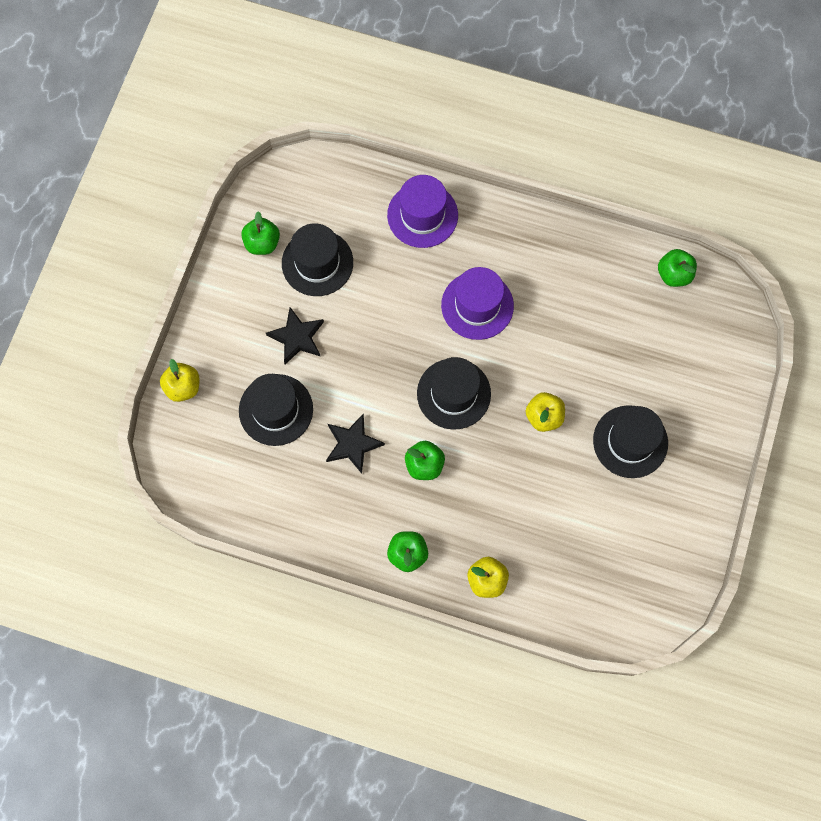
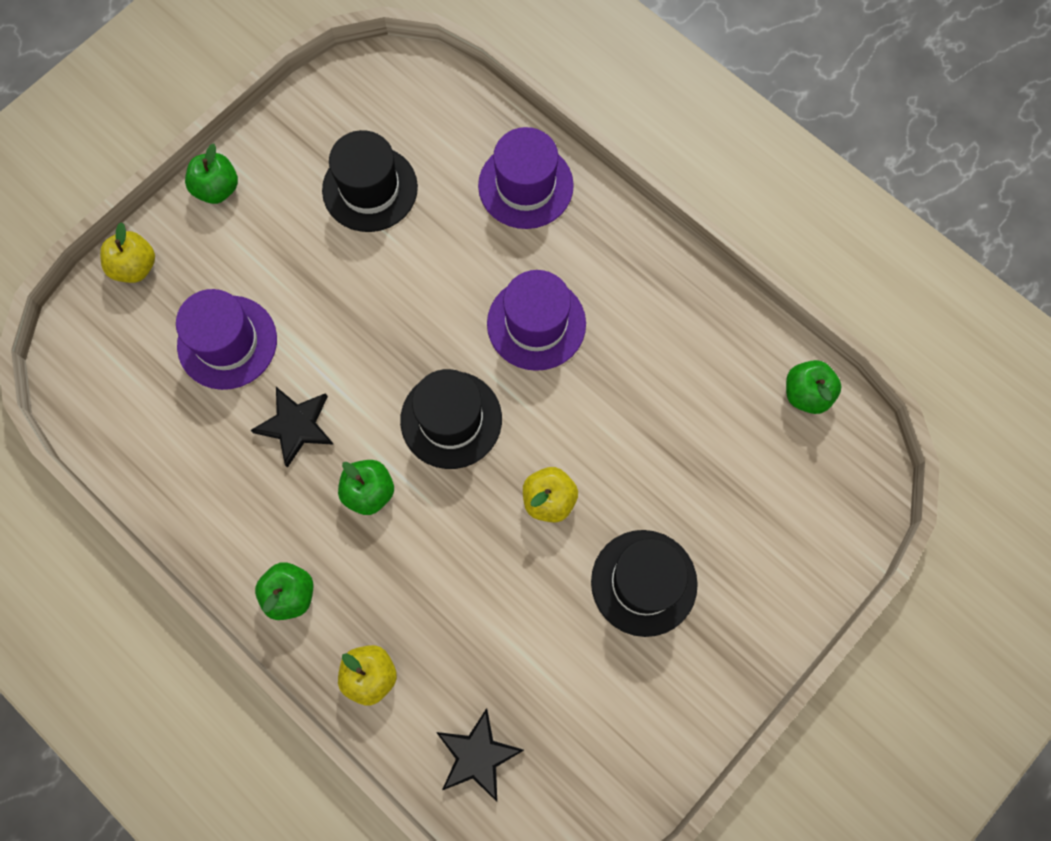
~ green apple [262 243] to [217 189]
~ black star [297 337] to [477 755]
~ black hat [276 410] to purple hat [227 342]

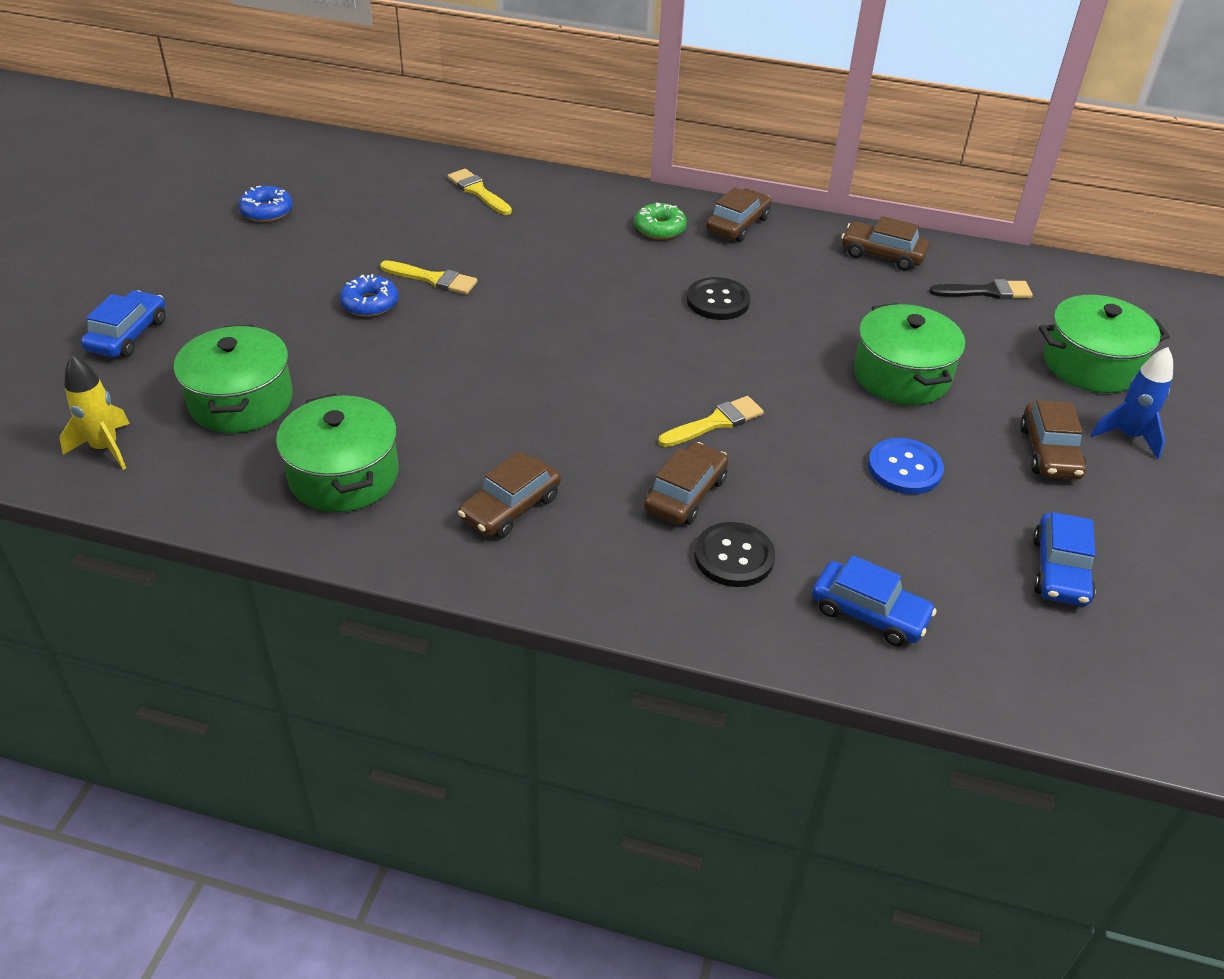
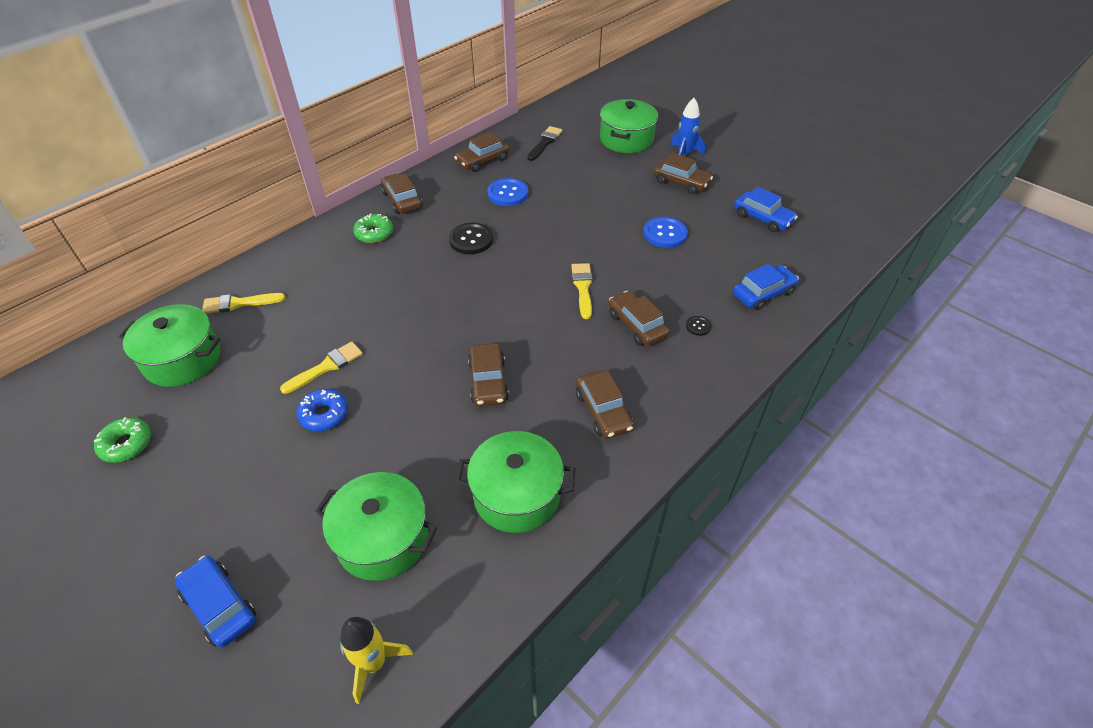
+ brown car [488 381]
+ blue button [508 193]
~ green pot [901 375] to [182 359]
~ blue donut [267 211] to green donut [126 444]
~ black button [734 556] = [698 326] x0.50

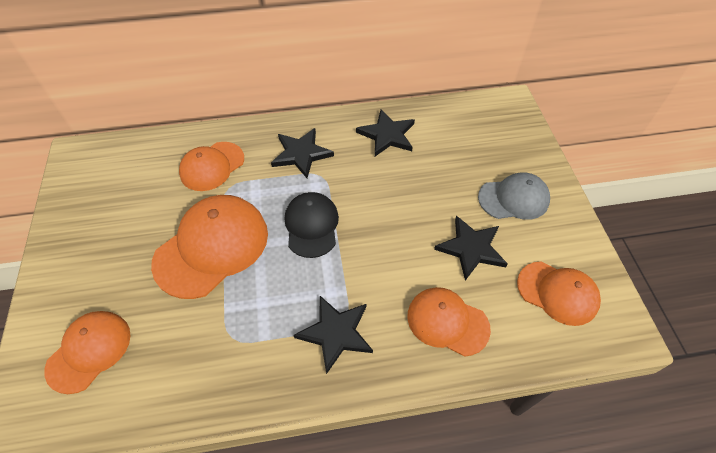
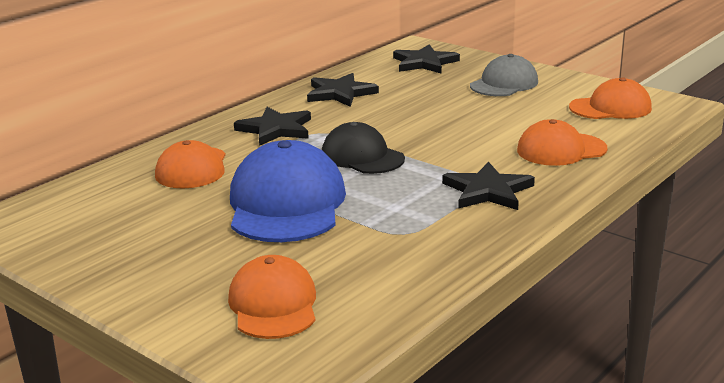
~ black star [471 248] to [424 63]
~ orange cap [212 247] to blue cap [286 204]

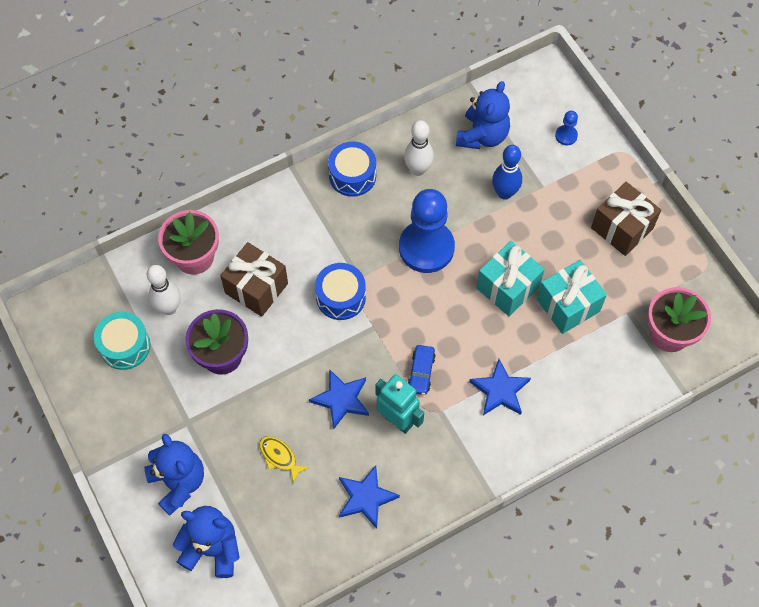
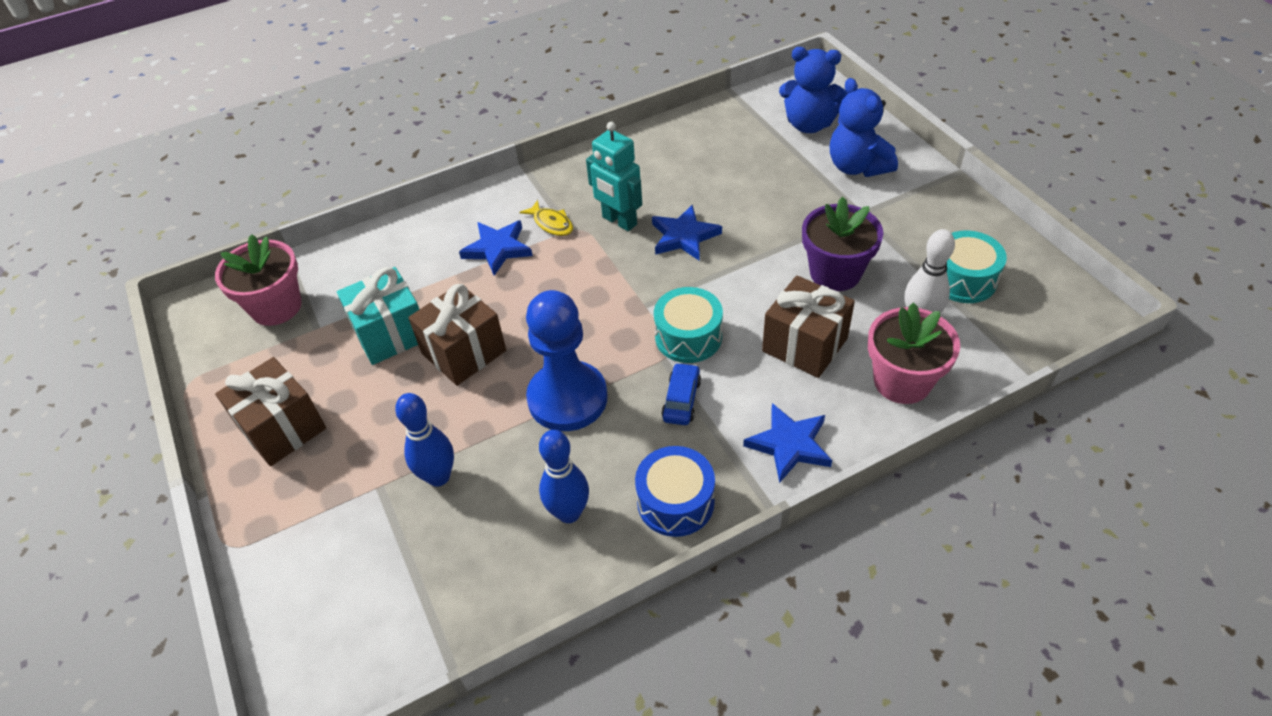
- blue teddy bear [482 136]
- blue pawn [566 136]
~ yellow fish [279 457] to [551 223]
~ blue star [366 498] to [789 445]
~ blue car [421 372] to [681 400]
~ blue drum [341 297] to turquoise drum [688 337]
~ white bowling pin [418 169] to blue bowling pin [569 513]
~ turquoise gift [508 287] to brown gift [464 352]

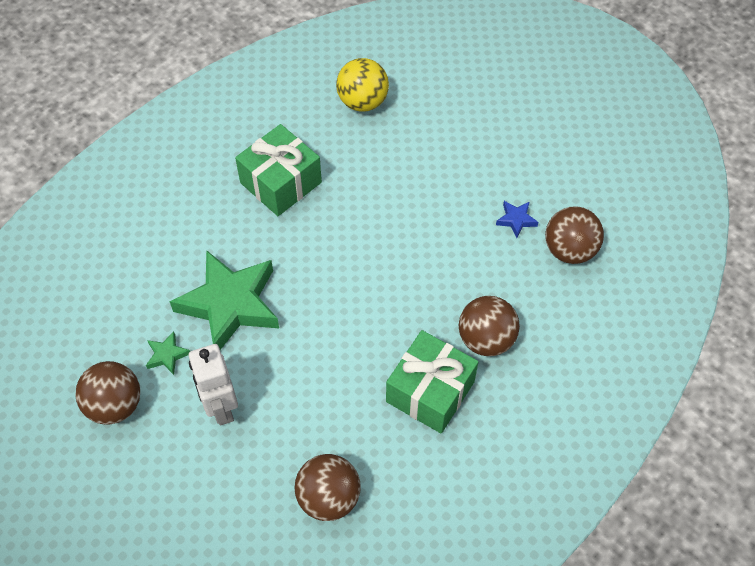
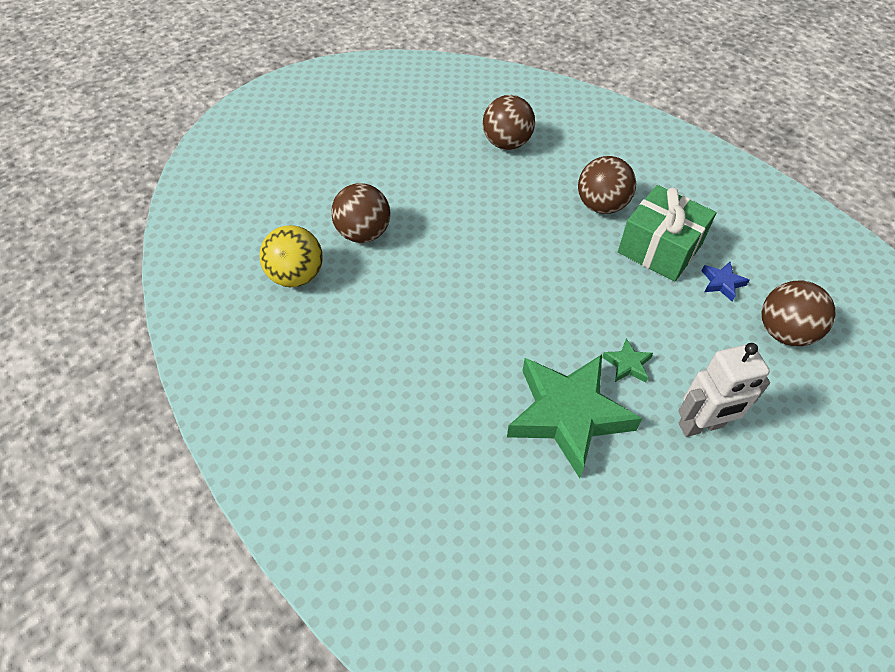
- green gift [281 182]
~ brown ball [115 405] to [363 233]
~ green star [167 355] to [627 364]
~ blue star [516 220] to [722 283]

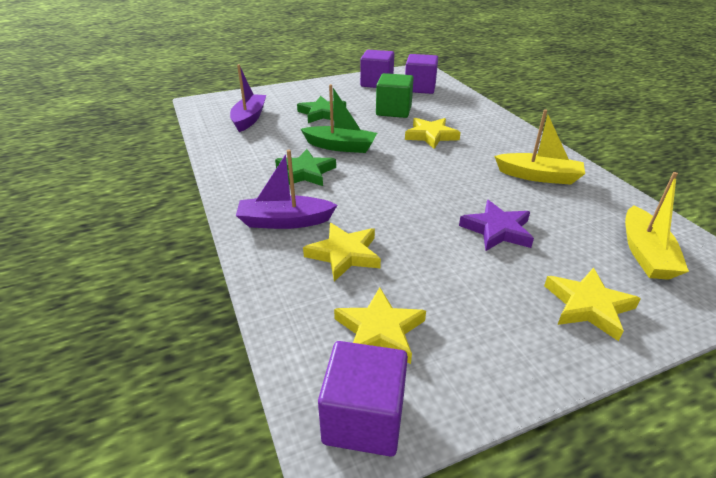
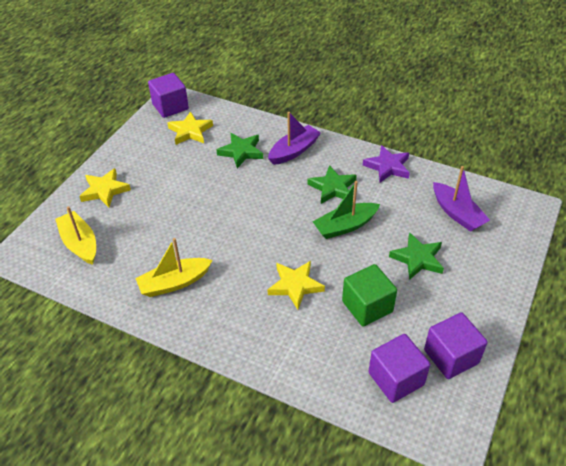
~ purple star [497 230] to [387 167]
~ yellow star [344 254] to green star [241 152]

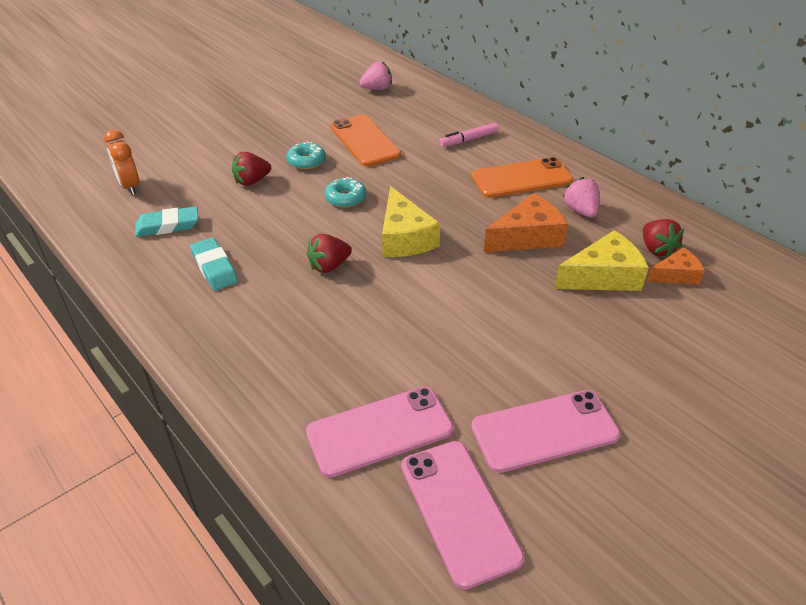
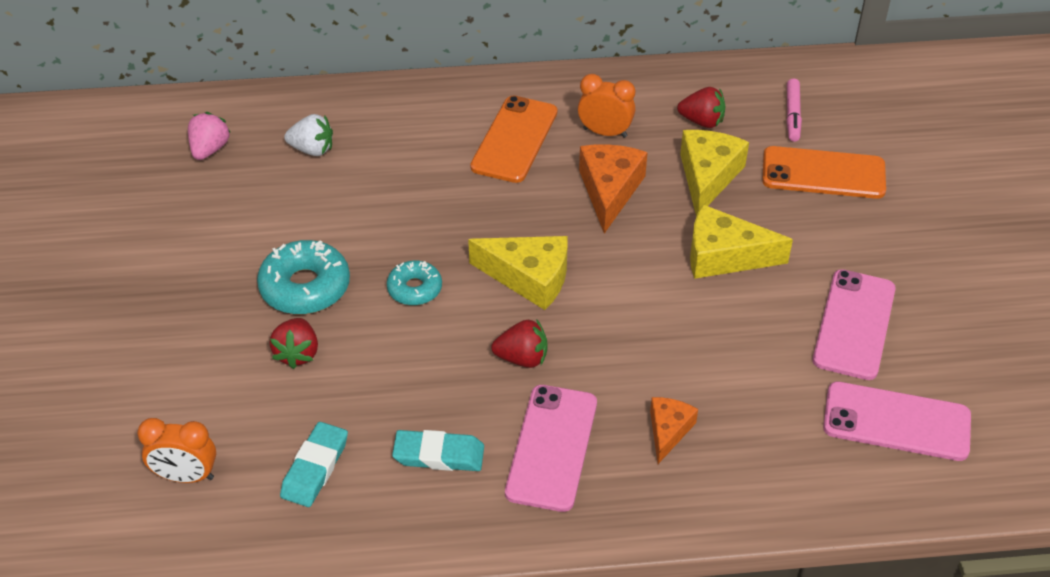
+ white strawberry [312 149]
+ yellow cheese [724 256]
~ pink phone [380 431] to [552 447]
~ orange phone [364 141] to [823 173]
~ pink marker [468 140] to [792 115]
~ orange cheese [676 275] to [668 431]
~ pink strawberry [580 211] to orange clock [605 132]
~ red strawberry [329 266] = [522 358] 90 degrees counterclockwise
~ turquoise donut [306 161] = [305 287] x1.65

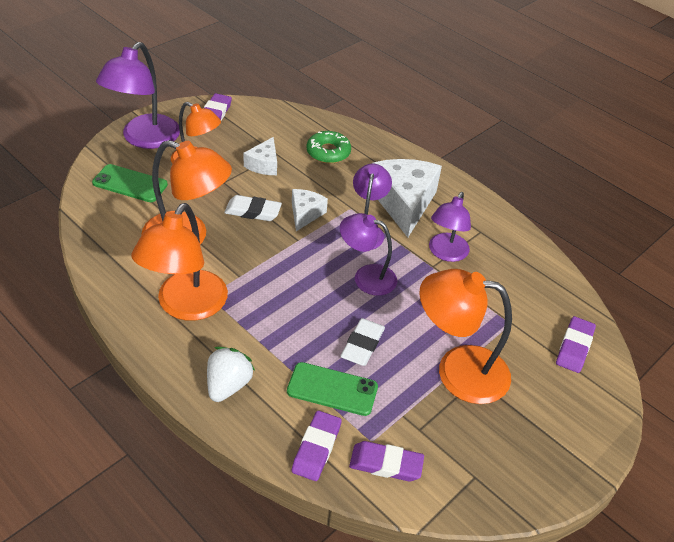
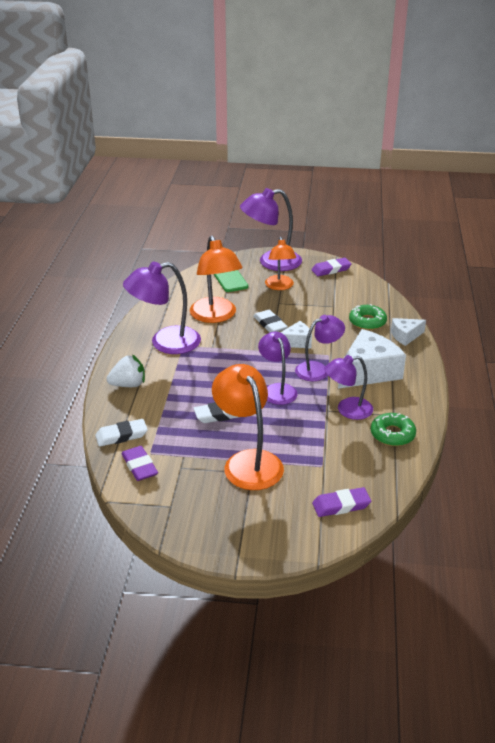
- green phone [332 389]
+ green donut [392 434]
~ white cheese [264 165] to [405 336]
~ orange lamp [186 306] to purple lamp [165 343]
~ purple eraser [316 448] to white eraser [121 435]

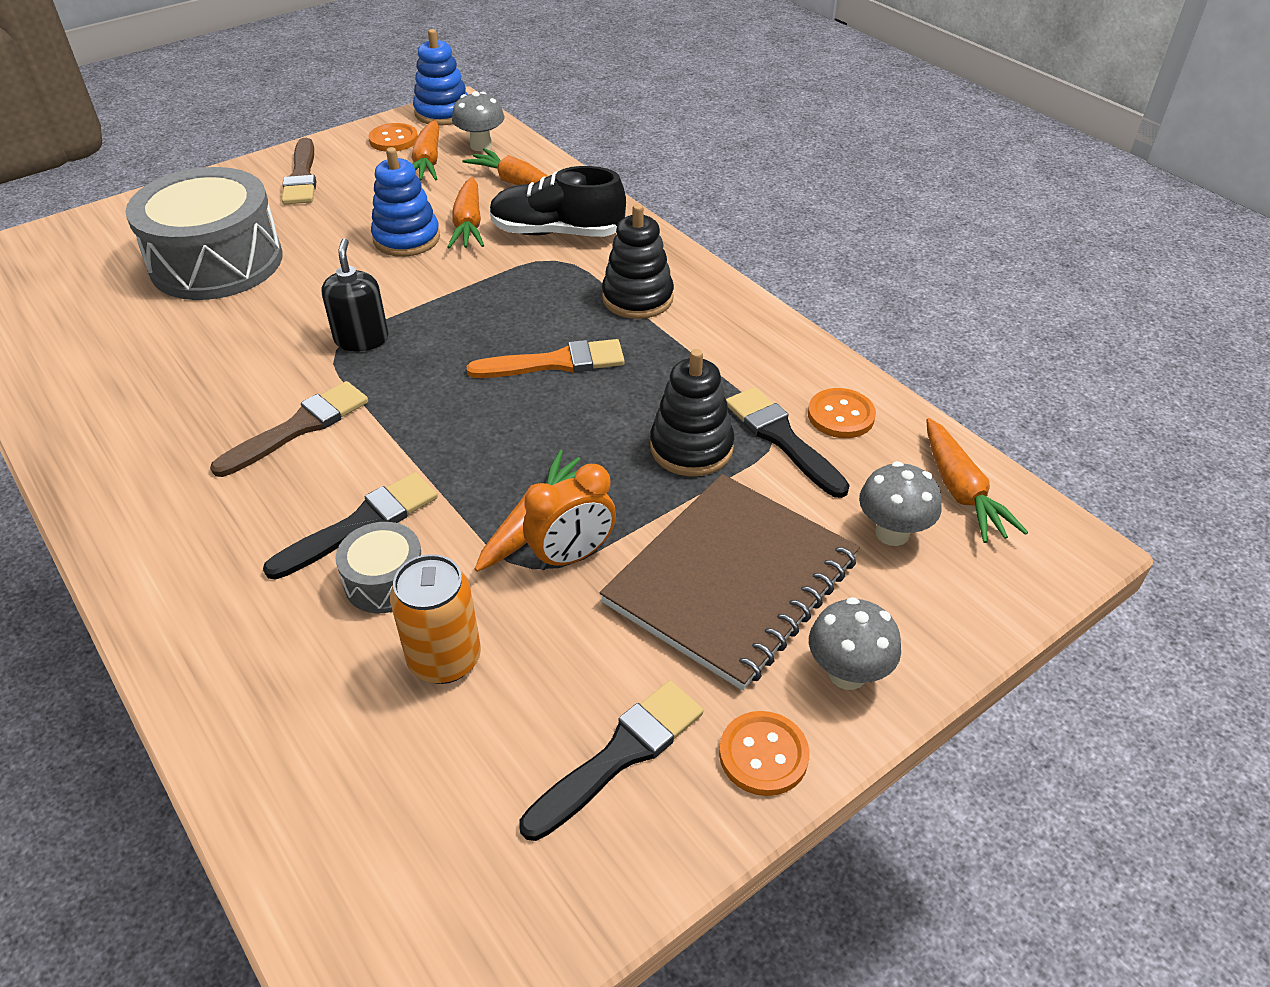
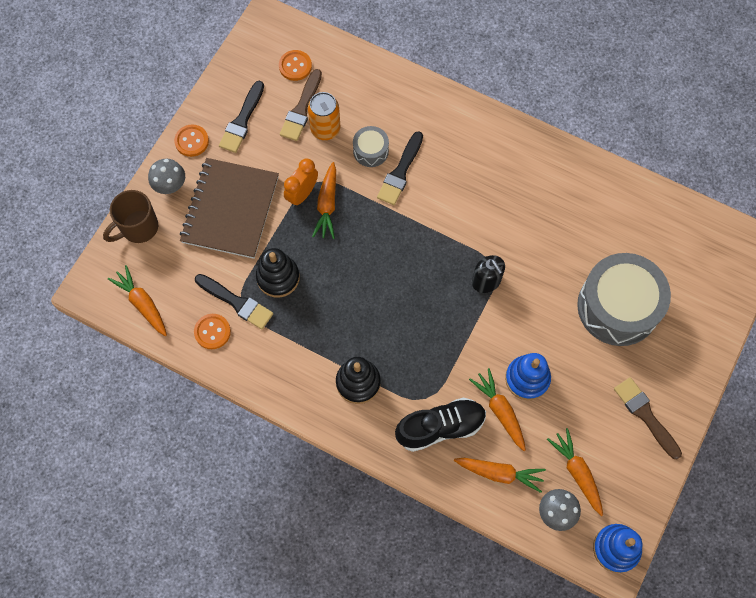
- orange brush [555 363]
- grey mushroom [892 533]
+ brown mug [138 228]
~ brown brush [299 427] to [301 109]
~ orange button [393 139] to [295 66]

